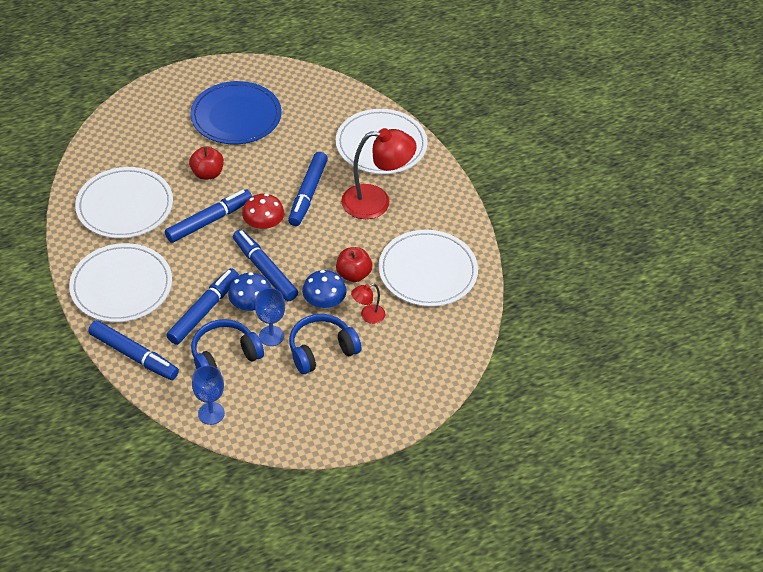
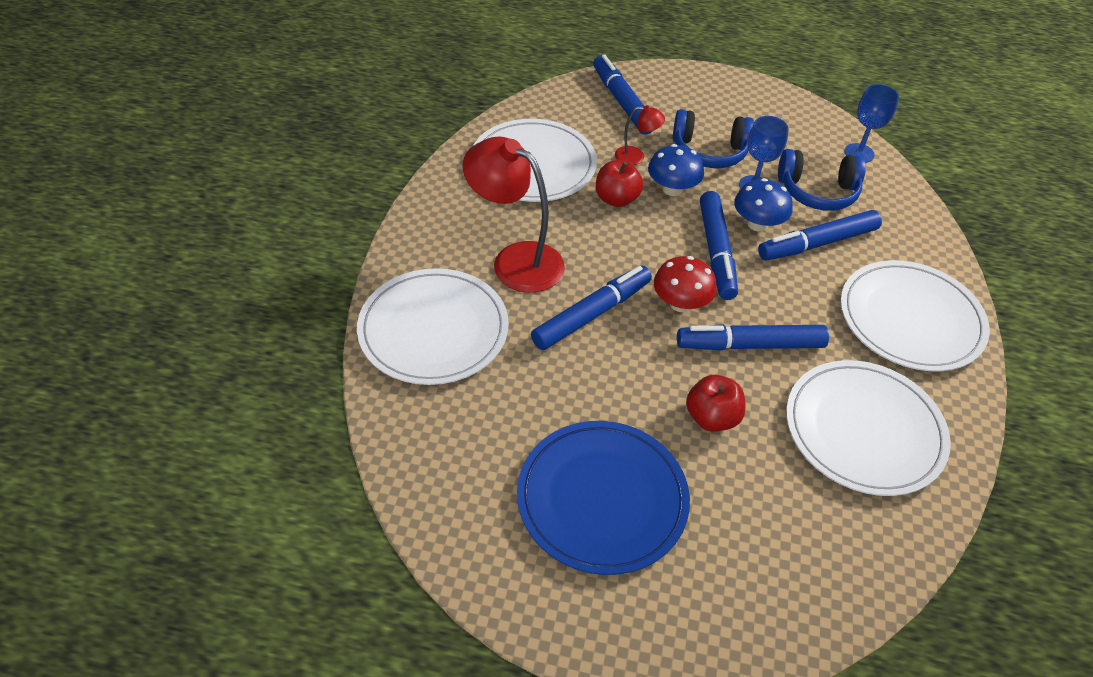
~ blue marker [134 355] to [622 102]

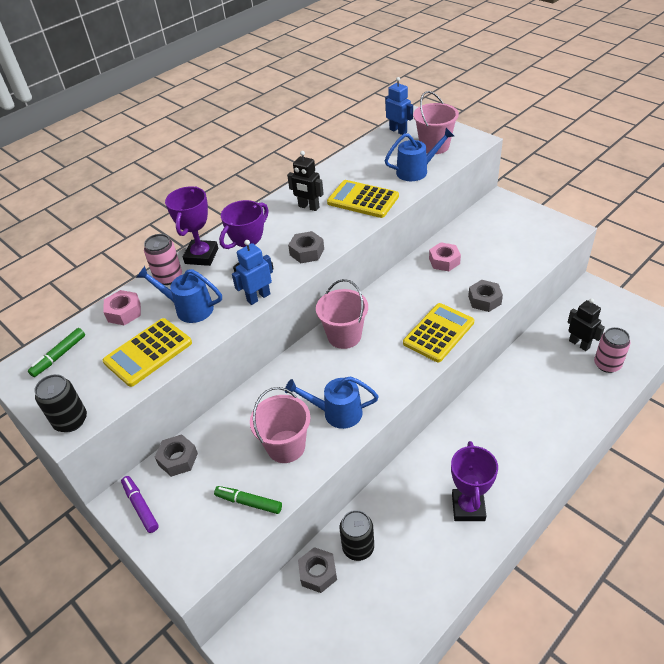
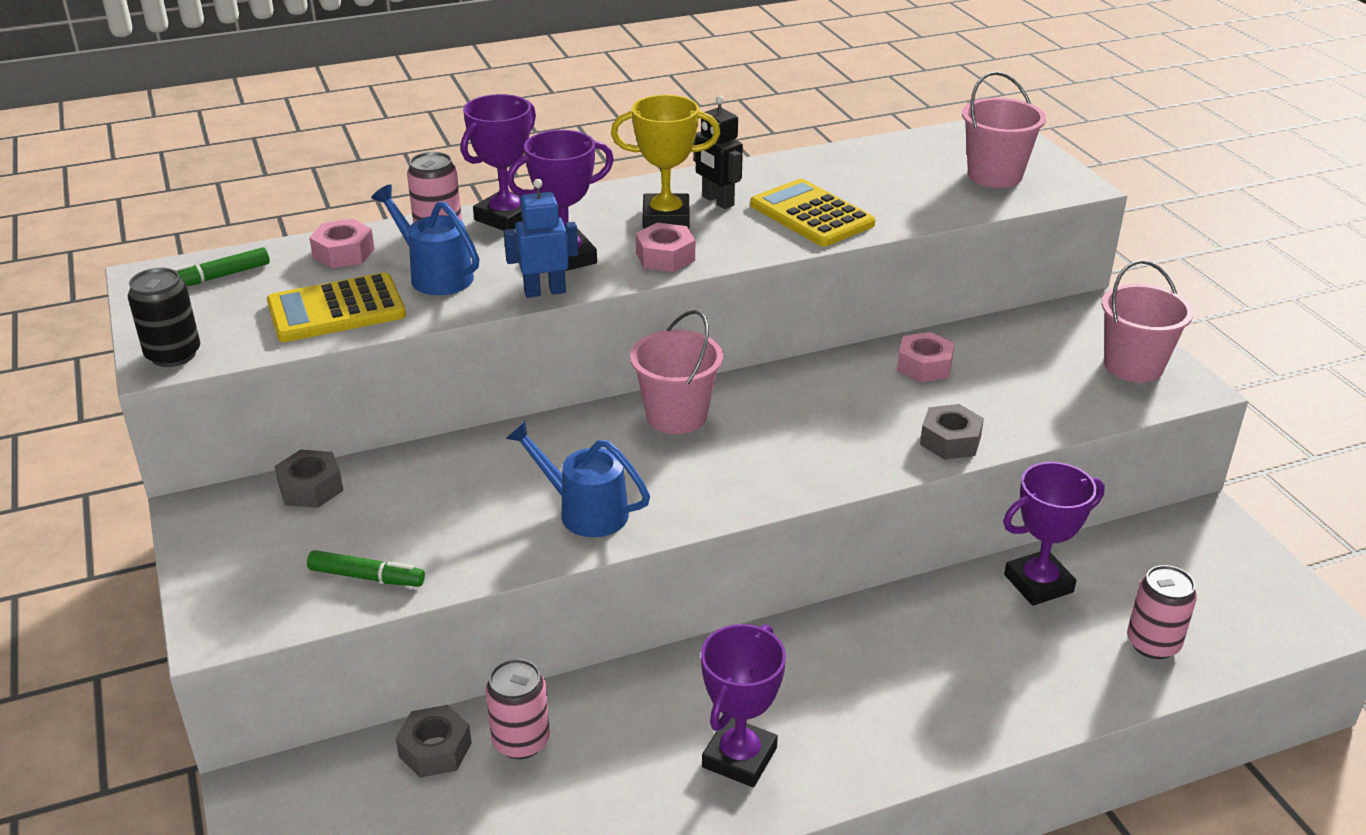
- purple marker [140 506]
- blue watering can [417 171]
- blue robot [398 131]
- yellow calculator [438 333]
- black robot [579 344]
+ yellow trophy [666 218]
+ purple trophy [1038 583]
~ pink bucket [286 446] to [1133 366]
~ grey nut [307 252] to pink nut [665 257]
~ black can [358 547] to pink can [521 741]
~ green marker [249 502] = [367 577] 150 degrees clockwise

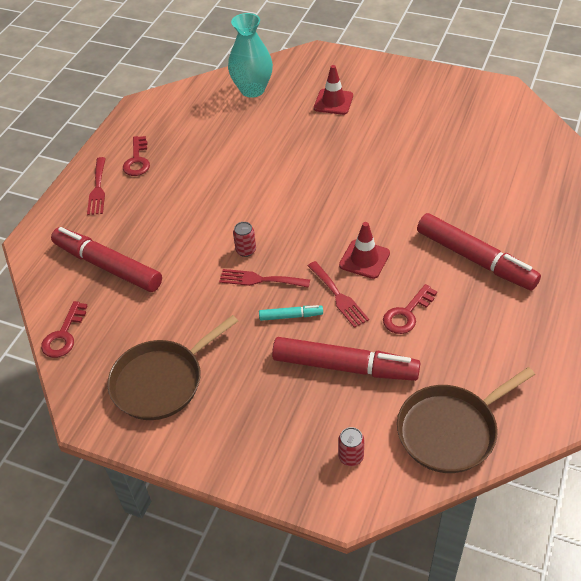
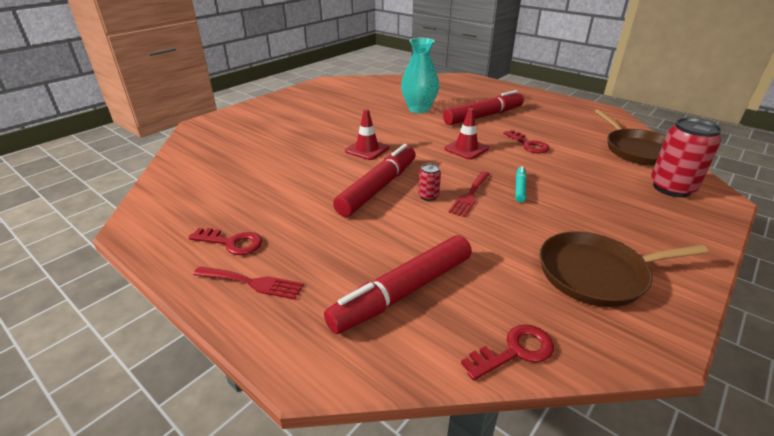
- red fork [338 296]
~ turquoise vase [252 90] to [419 109]
~ red marker [345 366] to [378 187]
~ red traffic cone [333 102] to [367 149]
~ red key [64 335] = [514 351] 60 degrees counterclockwise
~ brown pan [161 381] = [597 273] 105 degrees clockwise
~ red can [351 457] = [671 188] x2.13

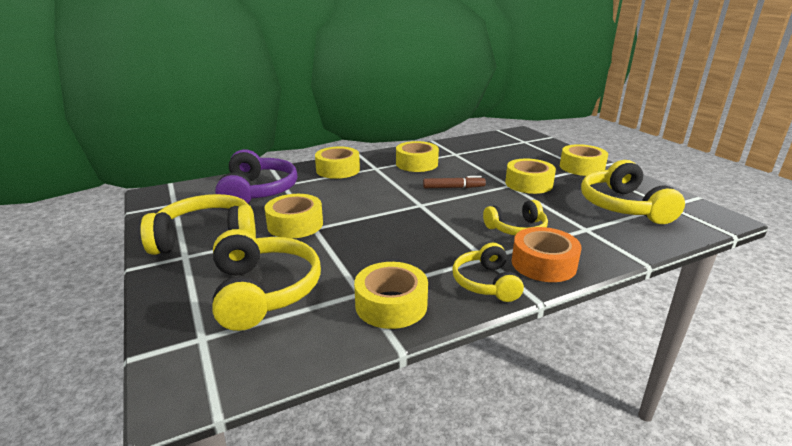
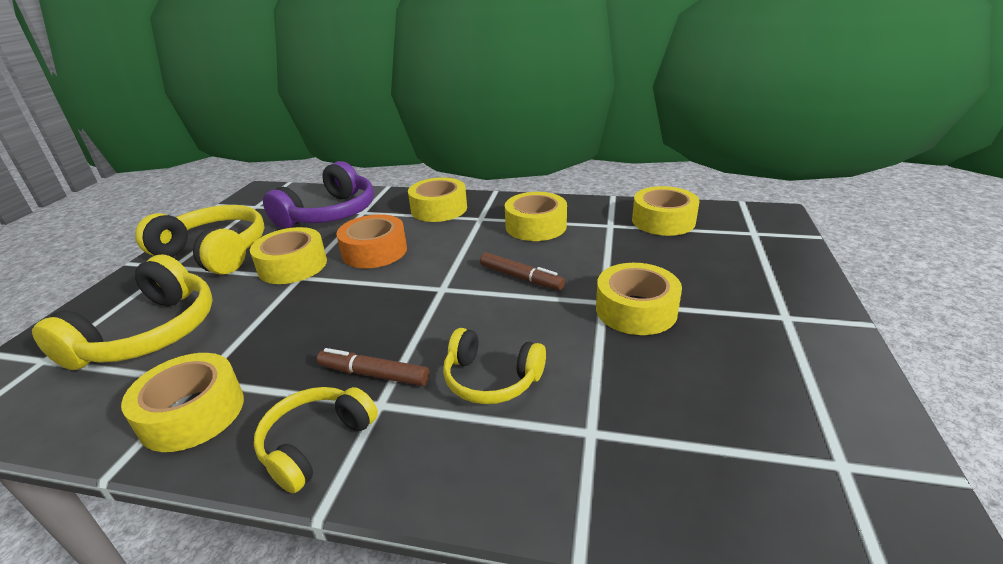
- yellow headphones [623 206]
+ brown marker [374 374]
~ orange tape [543 264] to [374 251]
~ yellow tape [581 167] to [663 221]

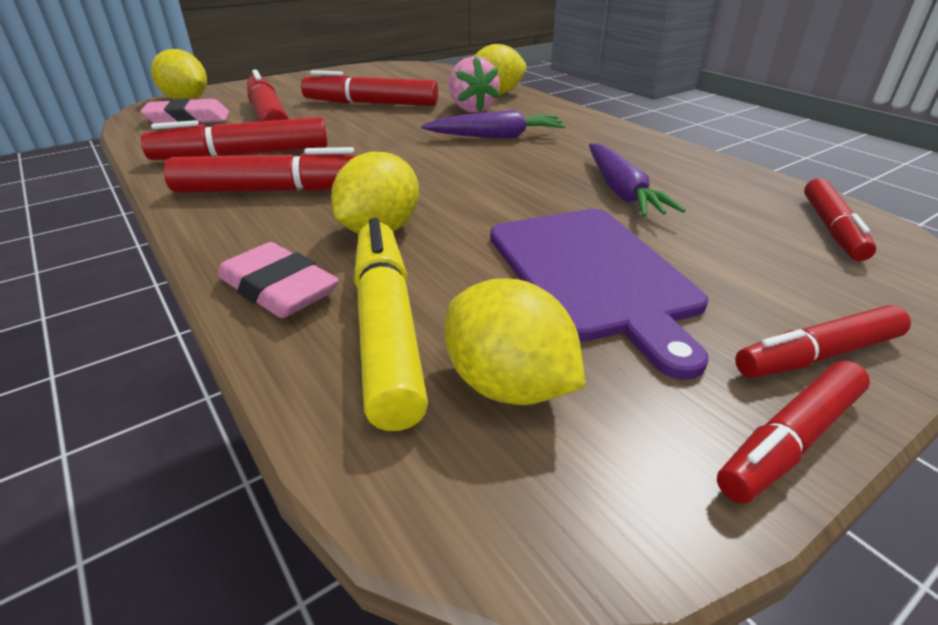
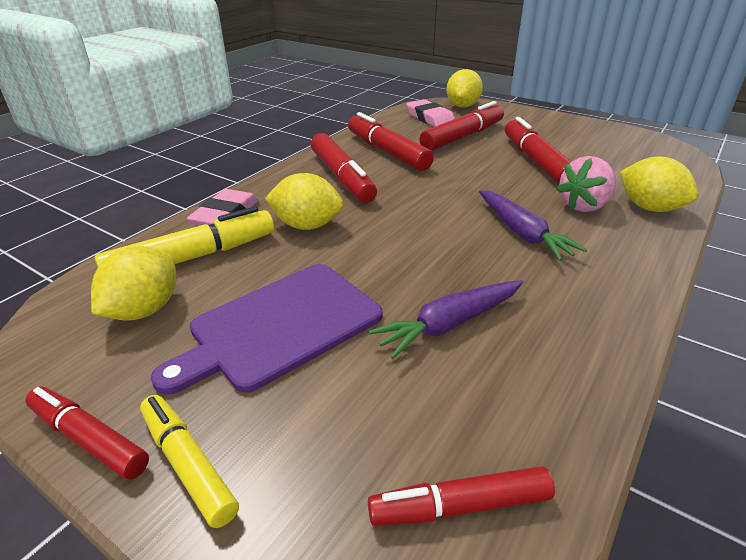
~ red marker [818 355] to yellow marker [188 464]

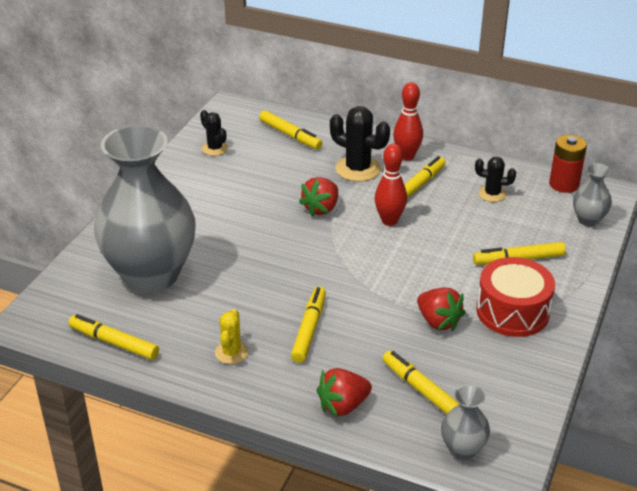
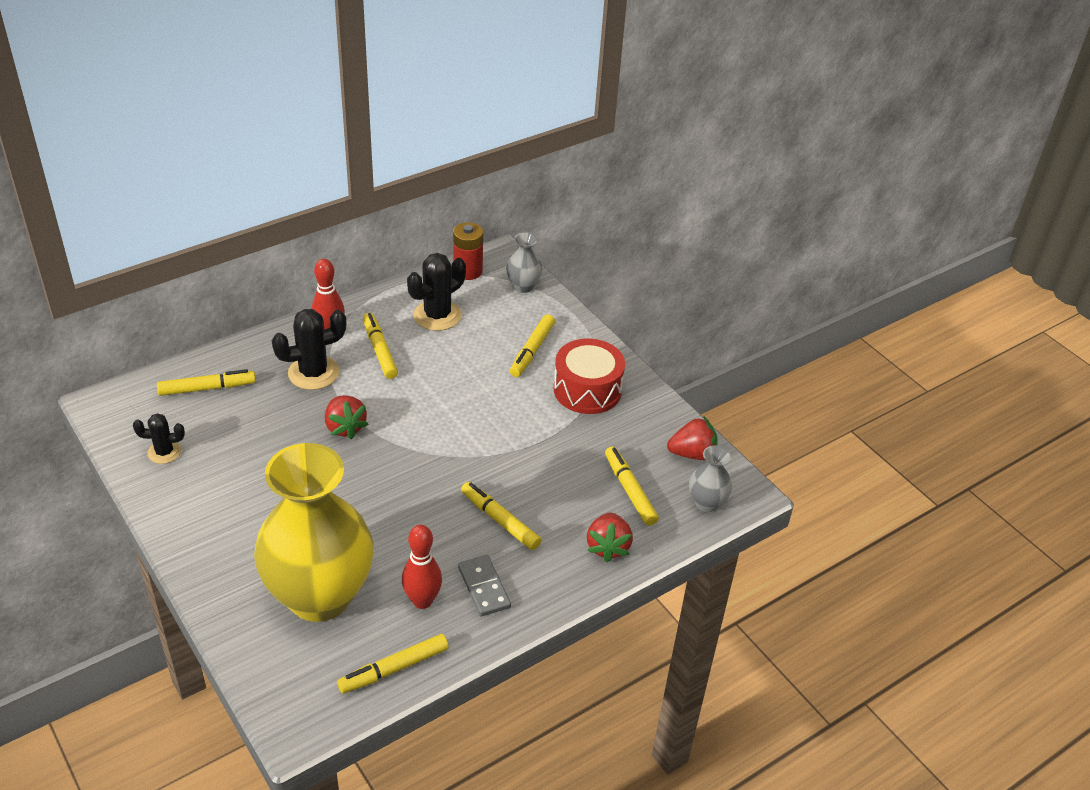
~ red bowling pin [389 221] to [422 601]
~ red strawberry [438 321] to [692 454]
~ yellow cactus [231 352] to grey domino [484 587]
~ grey vase [151 275] to yellow vase [320 596]
~ yellow marker [422 391] = [630 490] 75 degrees clockwise
~ black cactus [492 194] = [437 315] x1.67

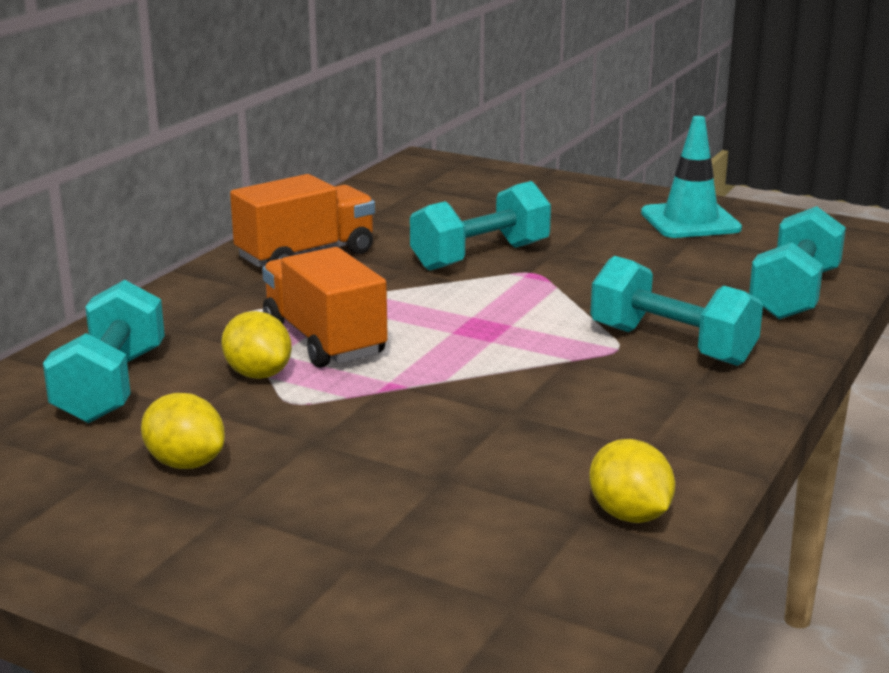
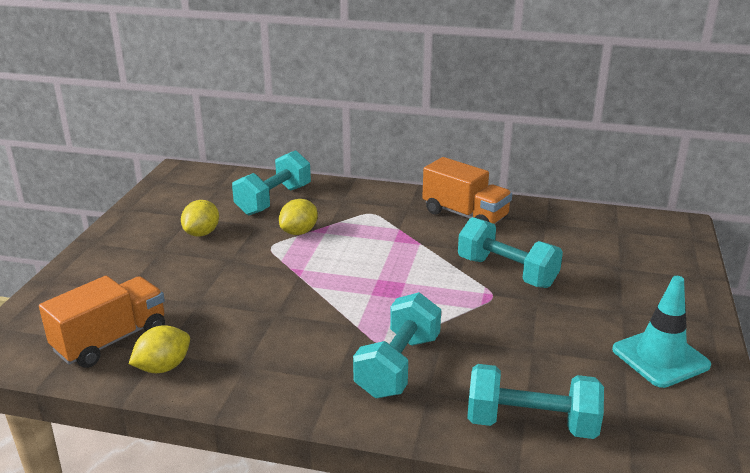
~ orange truck [324 340] to [111 340]
~ turquoise dumbbell [111 386] = [274 200] 45 degrees counterclockwise

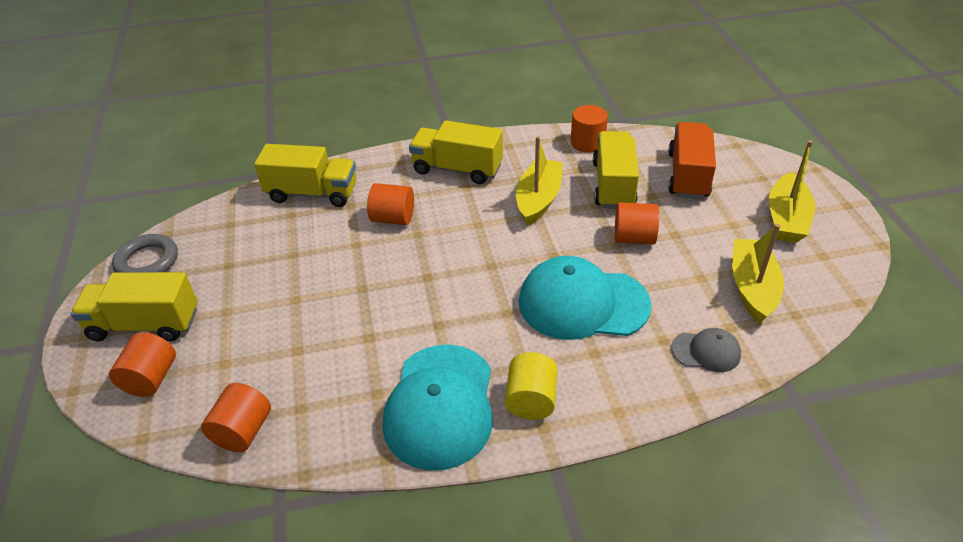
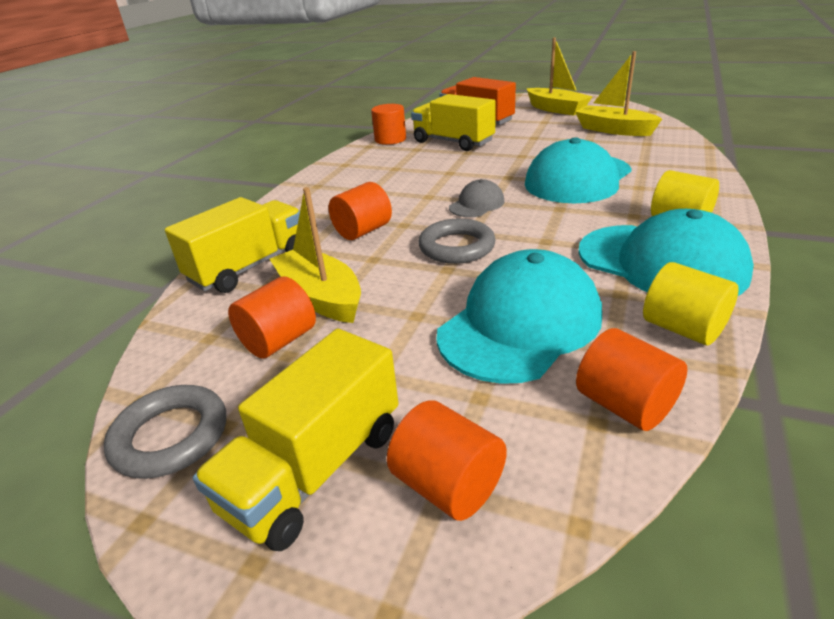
- yellow truck [457 169]
+ grey ring [456 247]
+ turquoise cap [520 324]
+ yellow cylinder [683 329]
~ yellow boat [538 199] to [320 297]
~ orange cylinder [634 238] to [279 341]
~ grey cap [706 351] to [476 204]

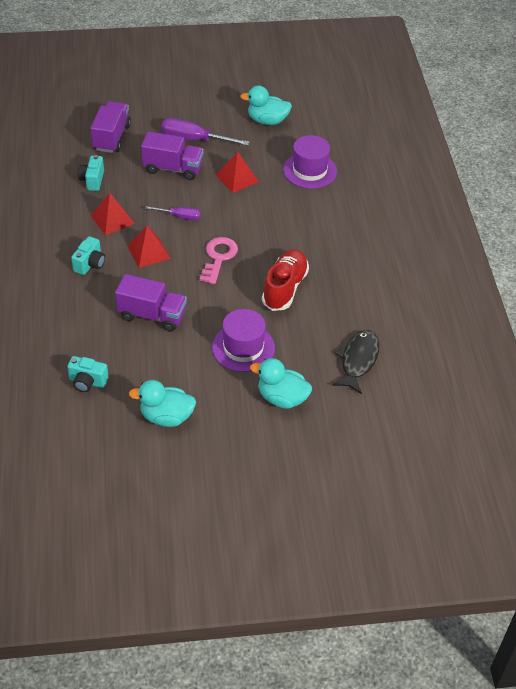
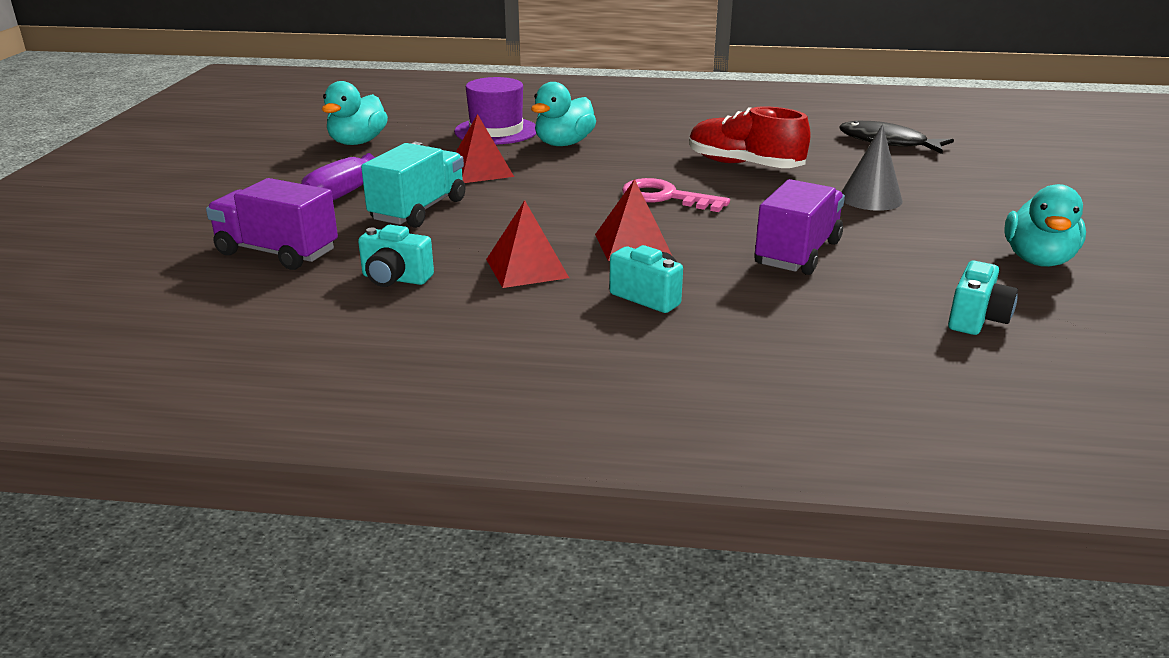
- purple screwdriver [179 216]
~ turquoise duck [282 398] to [564 144]
~ purple hat [243 348] to grey cone [870 198]
~ purple truck [173 168] to turquoise truck [418 210]

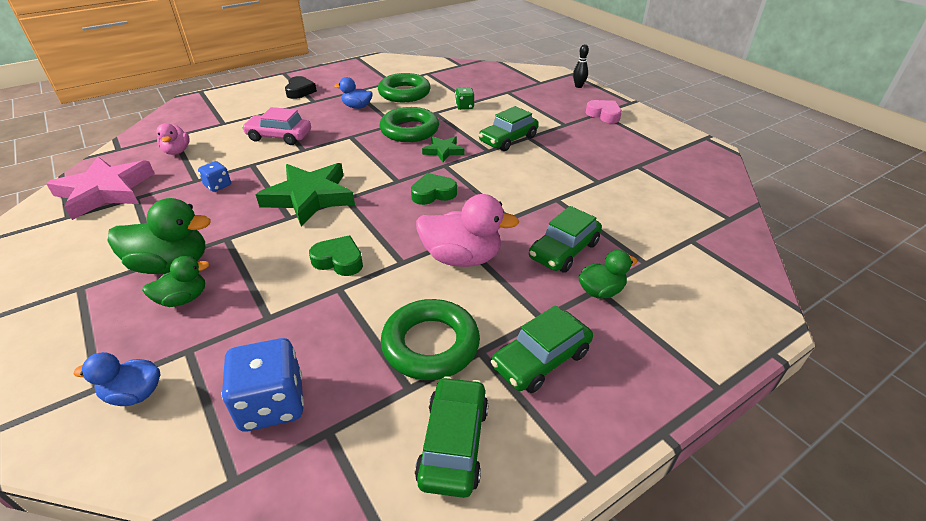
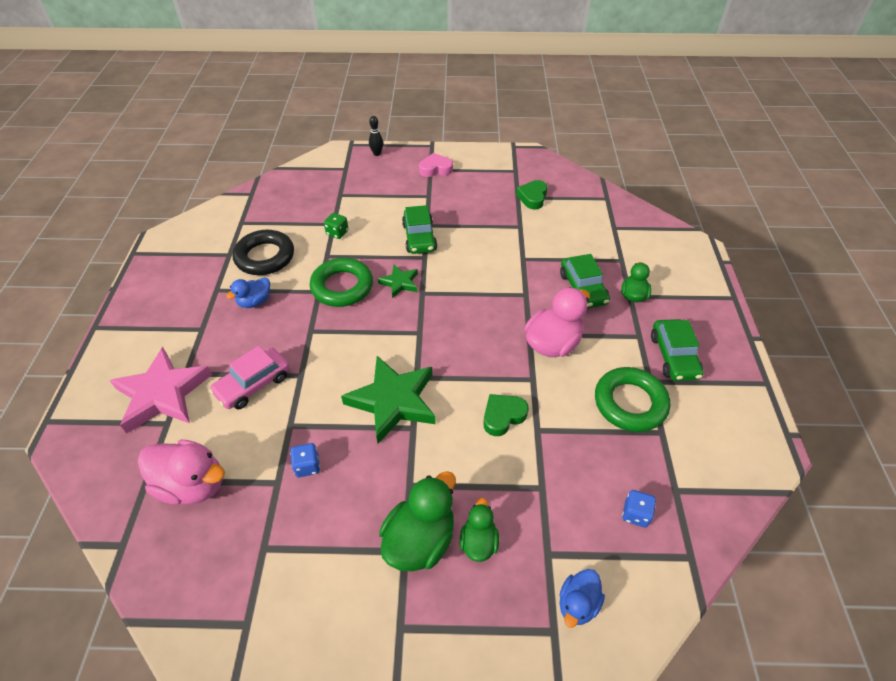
- black heart [300 91]
- green car [453 443]
~ pink star [105 191] to [162 394]
~ green heart [433 193] to [532 197]
~ green ring [404 93] to black ring [265 257]
~ pink duck [177 151] = [193 484] x1.71
~ blue dice [272 403] = [635 514] x0.54

